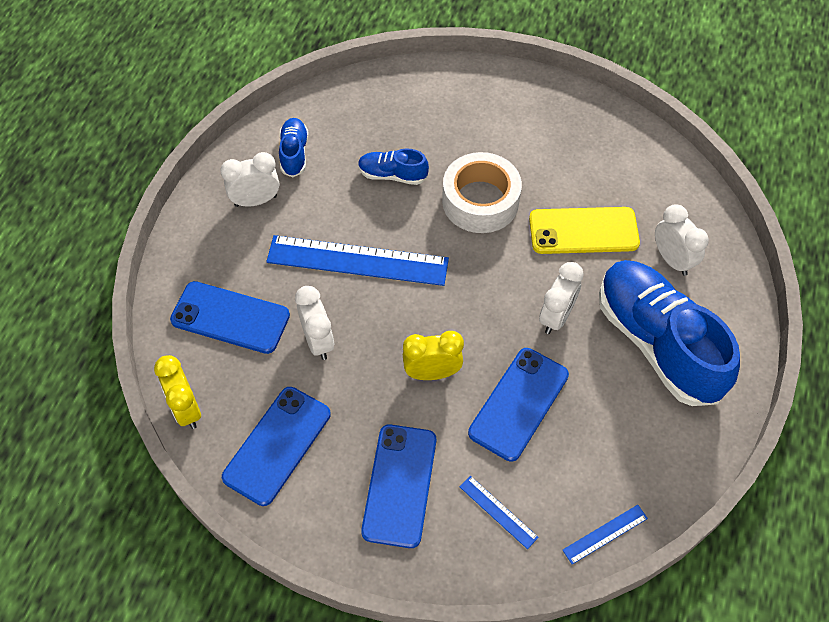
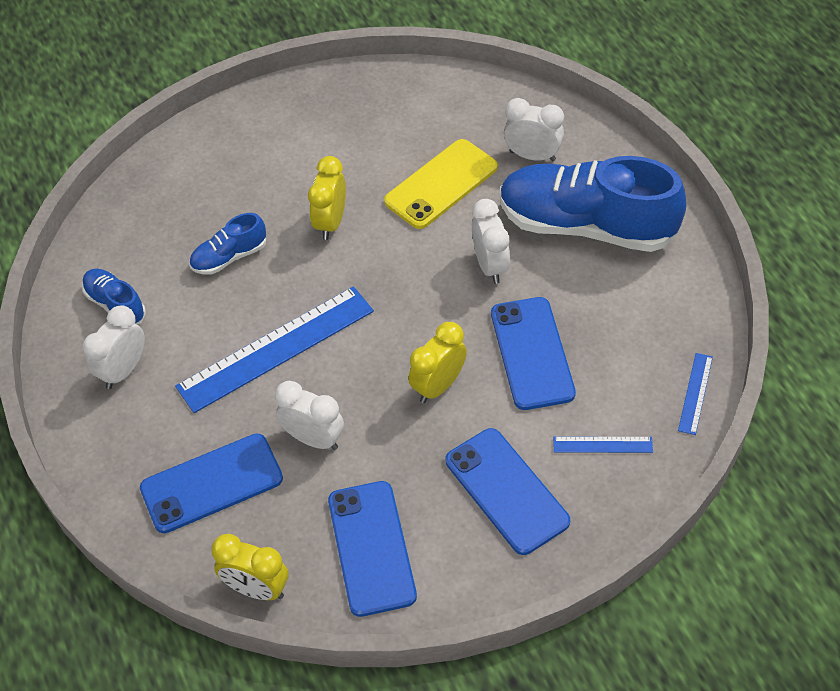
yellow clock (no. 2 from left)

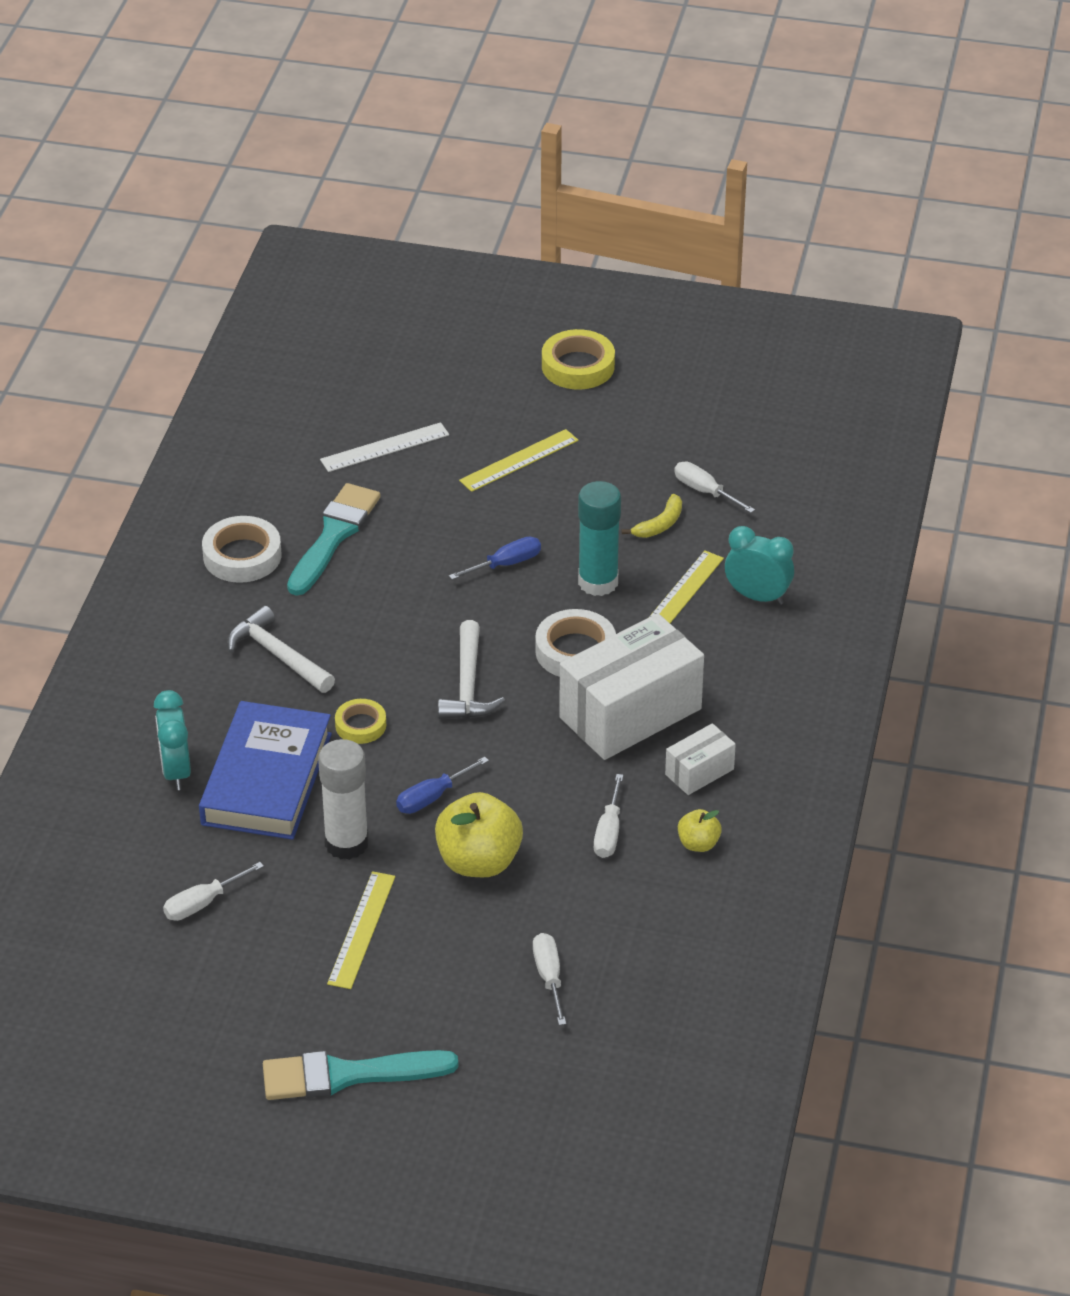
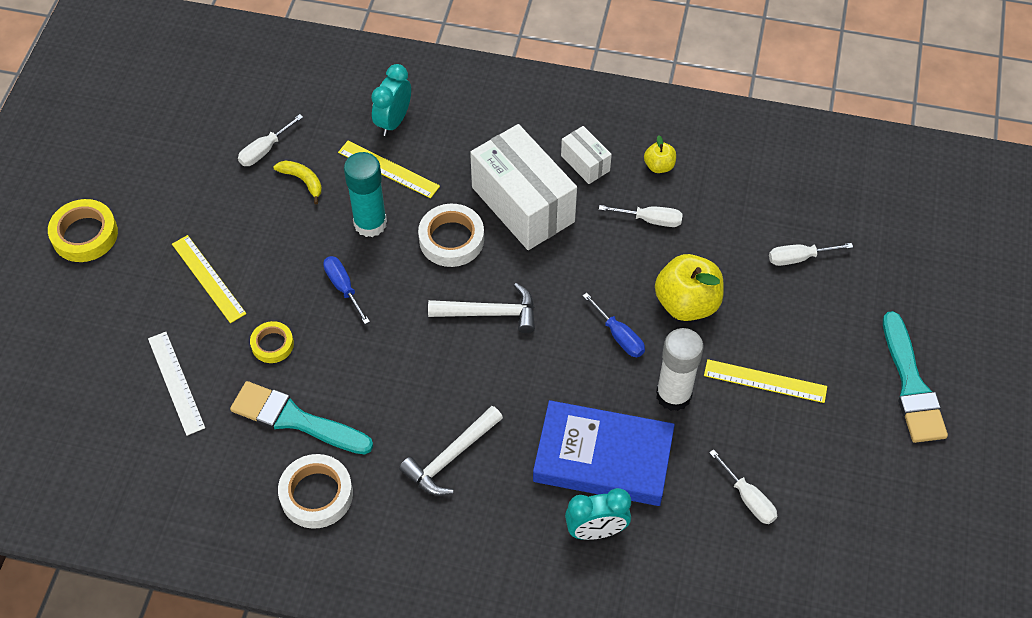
yellow tape (no. 2 from left)

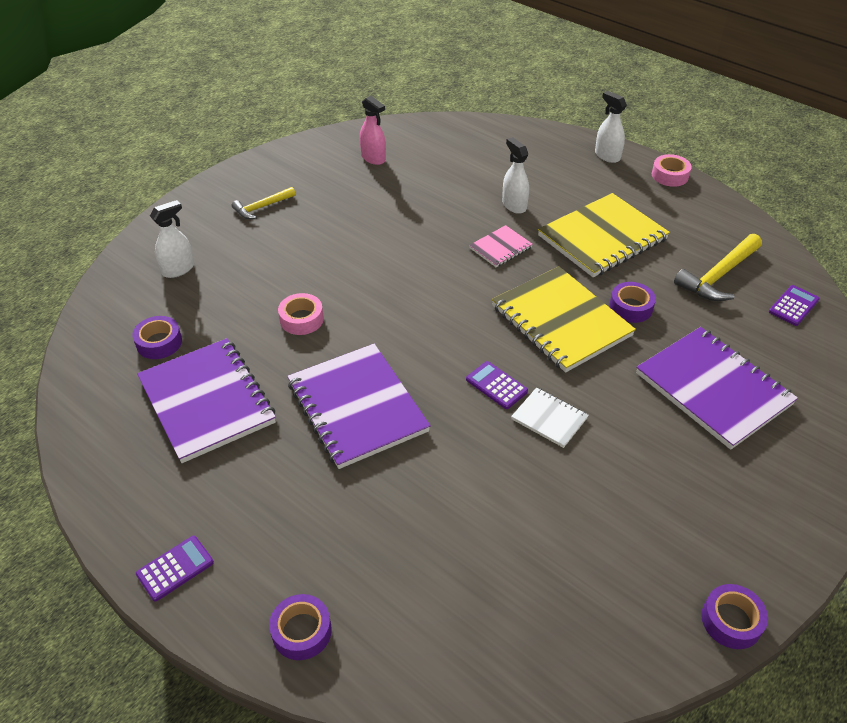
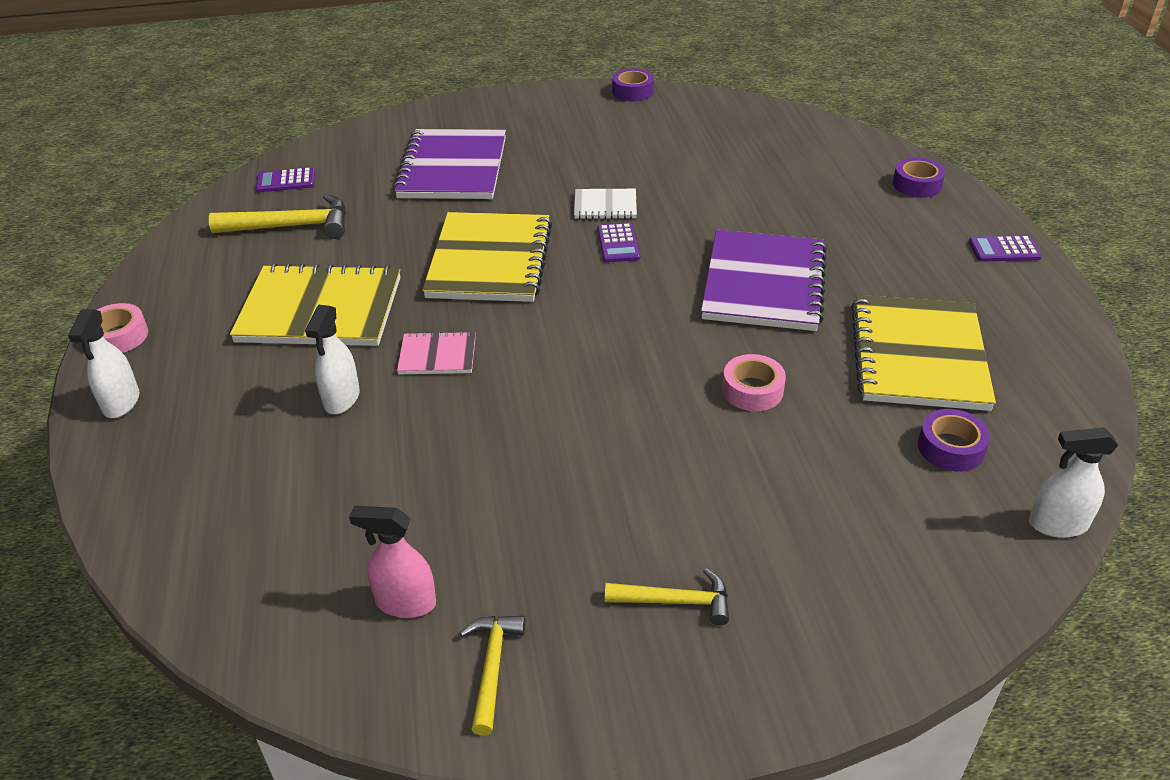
purple tape (no. 3 from left in the first image)
yellow hammer (no. 2 from left)
white spray bottle (no. 3 from left)
yellow notebook (no. 3 from left)
pink spray bottle
white notebook

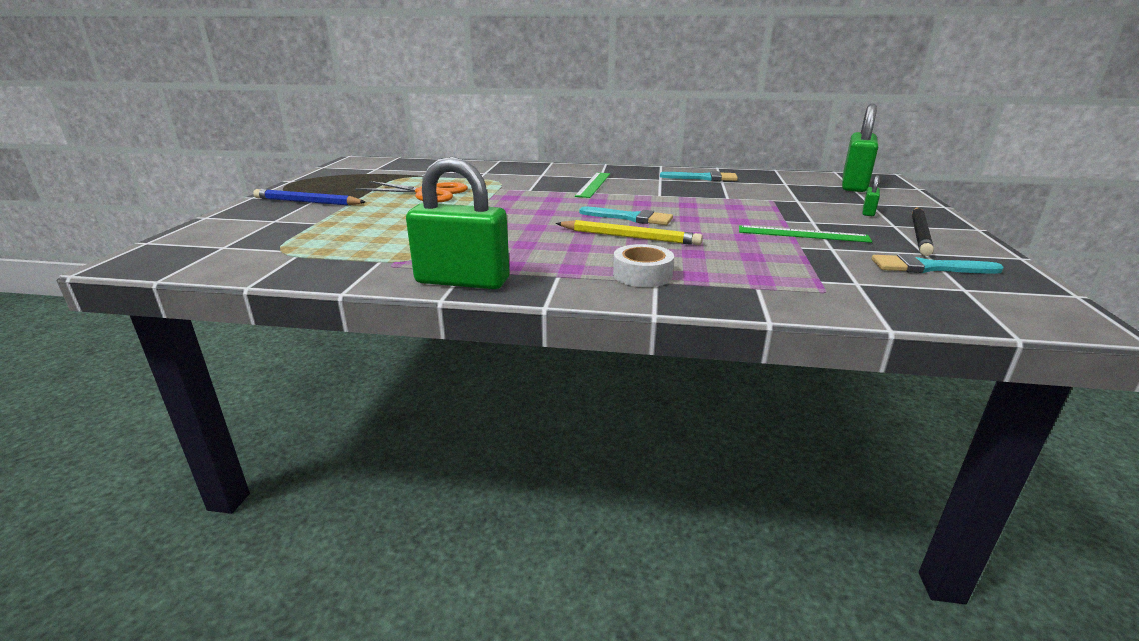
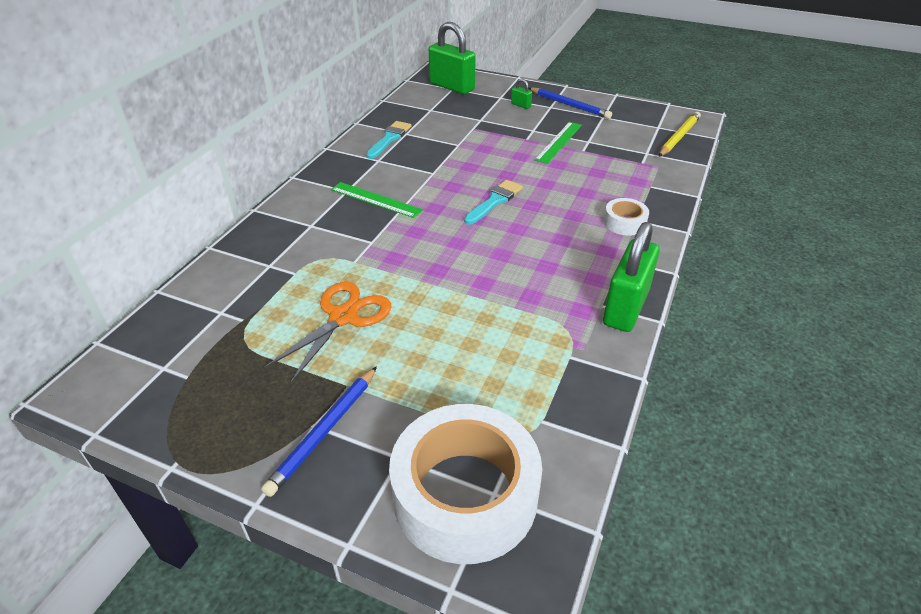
turquoise brush (no. 3 from left in the first image)
white tape (no. 1 from left)
yellow pencil
blue pencil (no. 2 from left)

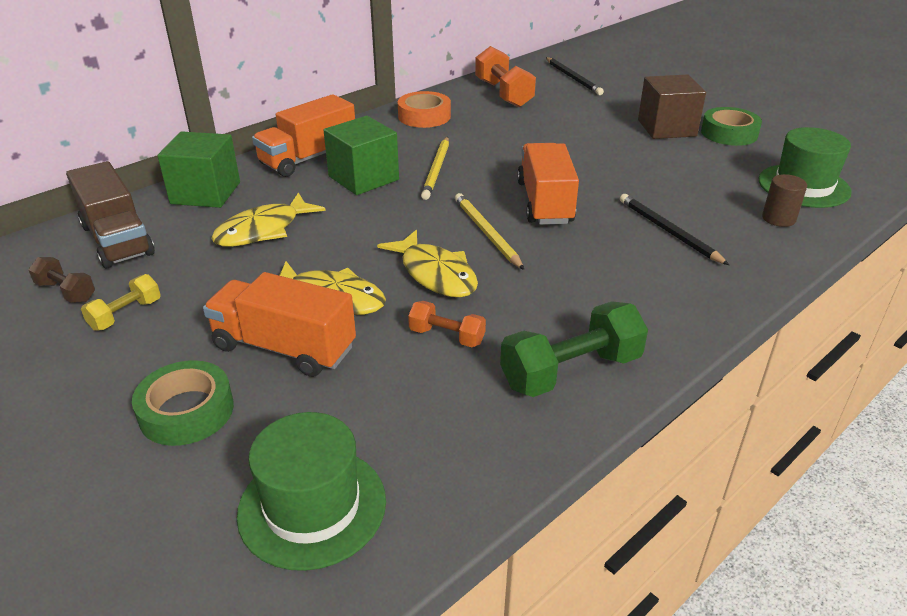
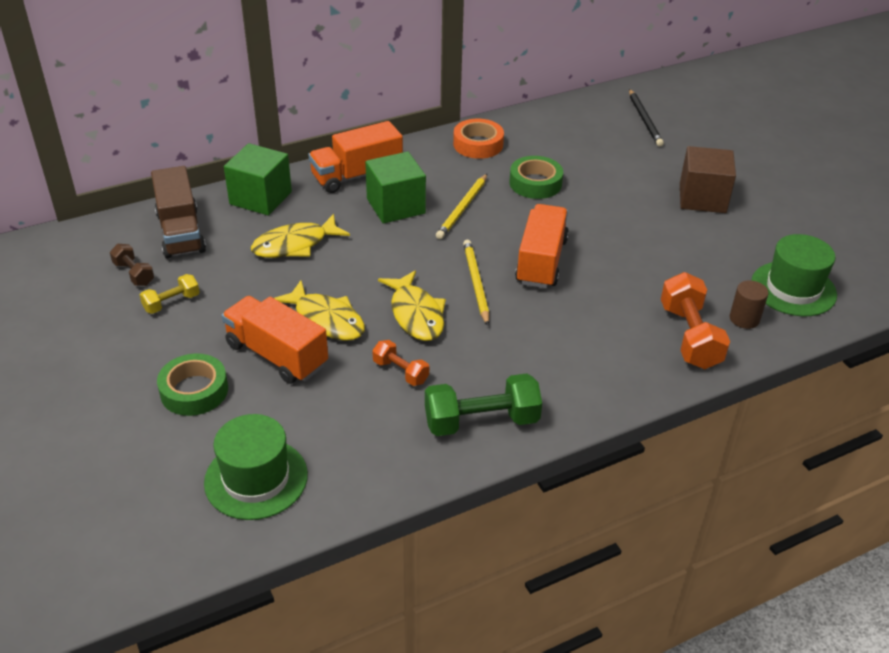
black pencil (no. 2 from left in the first image)
orange dumbbell (no. 2 from left)
green tape (no. 2 from left)

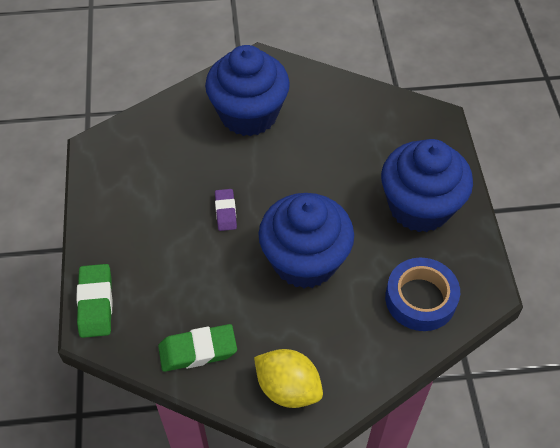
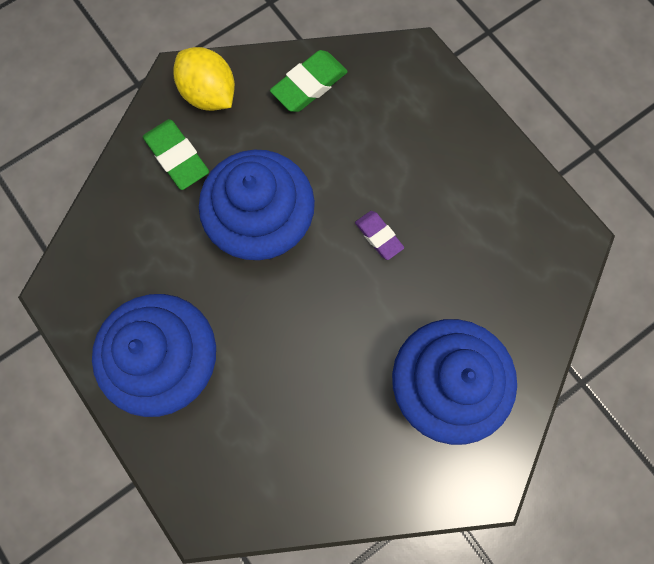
blue tape
green eraser (no. 1 from left)
yellow lemon

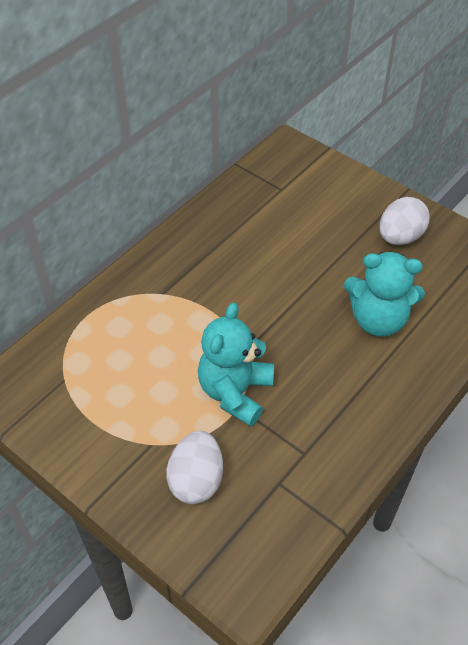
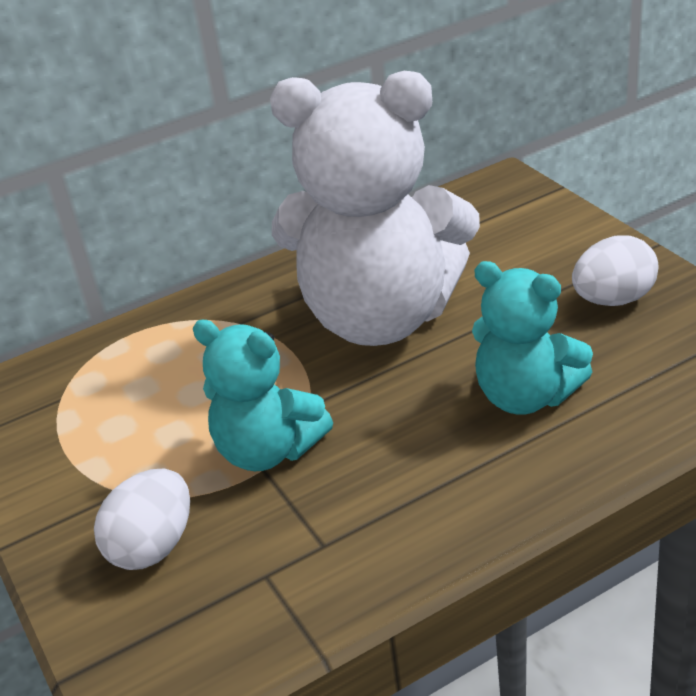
white teddy bear
turquoise teddy bear (no. 1 from left)

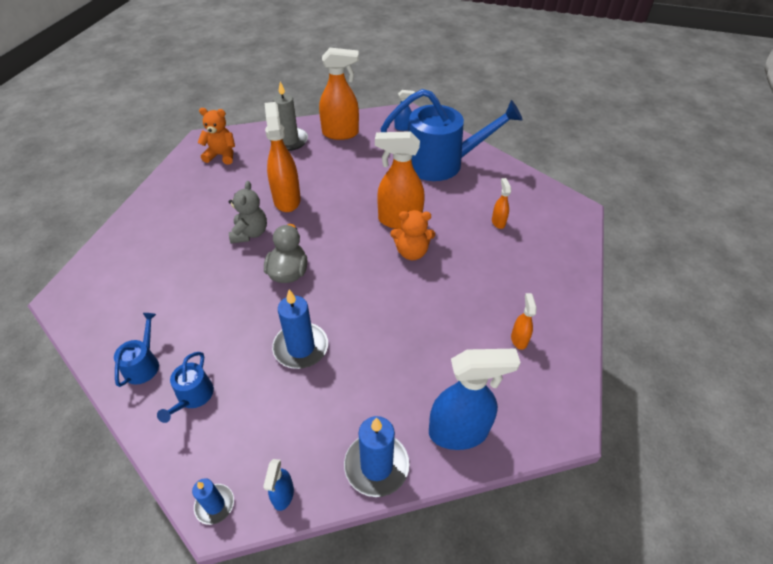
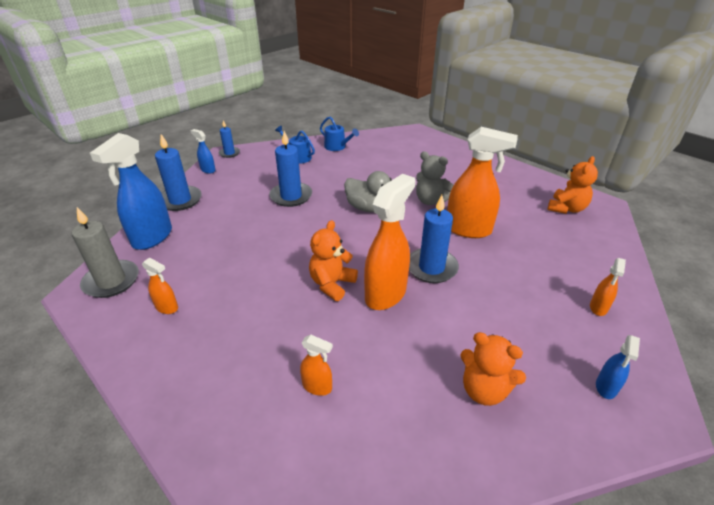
blue candle (no. 4 from left)
grey candle
orange teddy bear (no. 2 from left)
orange spray bottle (no. 5 from left)

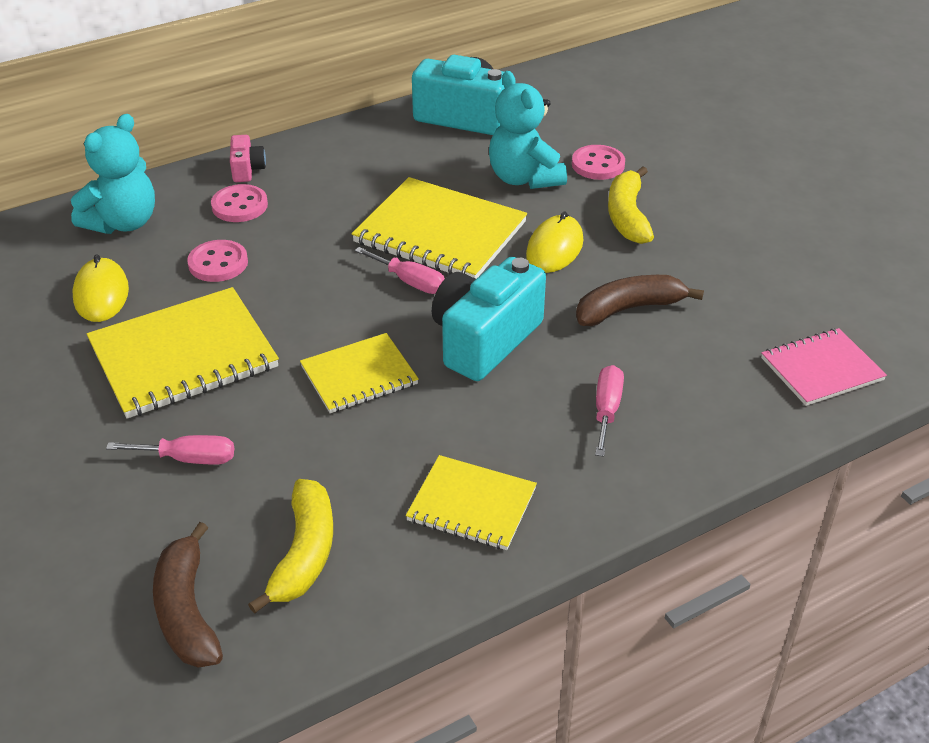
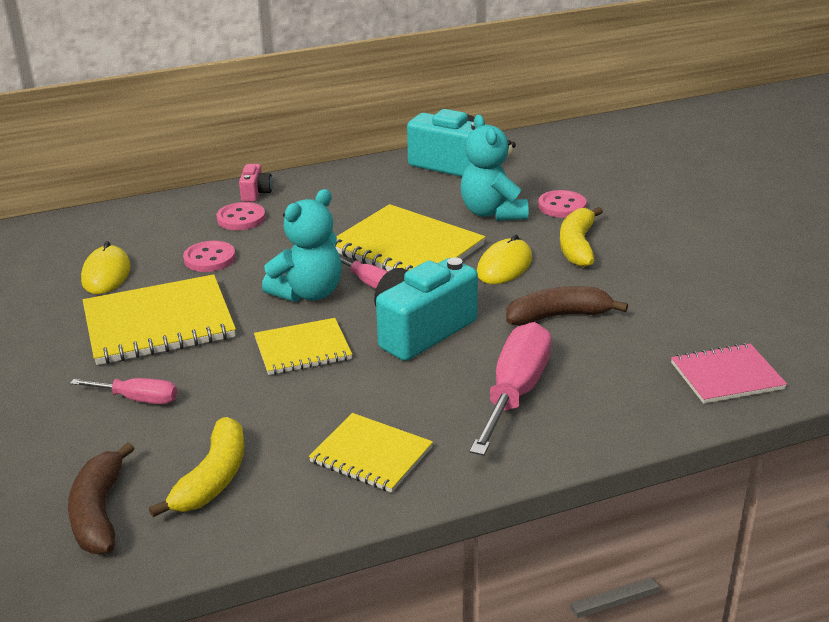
turquoise teddy bear (no. 1 from left)
pink screwdriver (no. 3 from left)

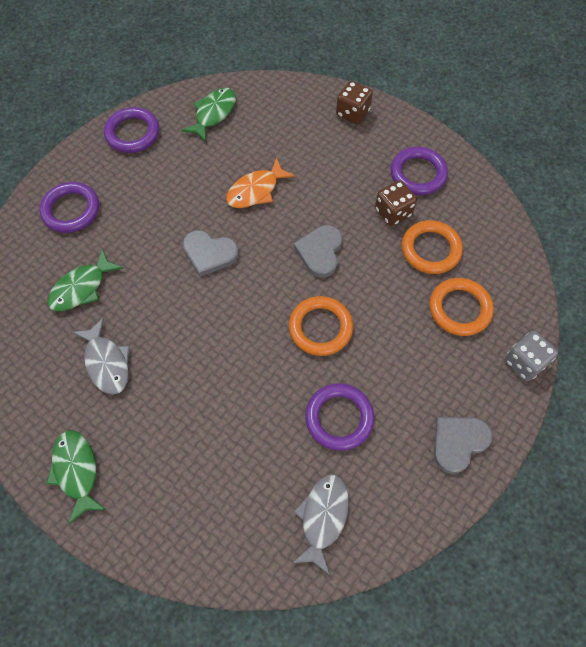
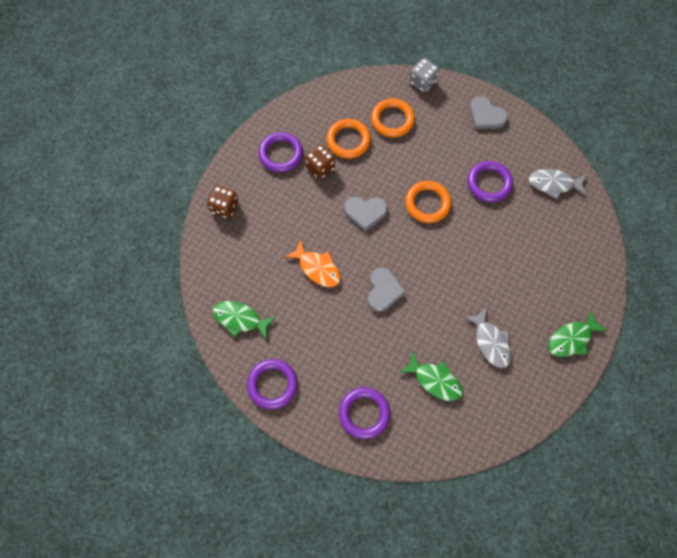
grey fish (no. 1 from left)

